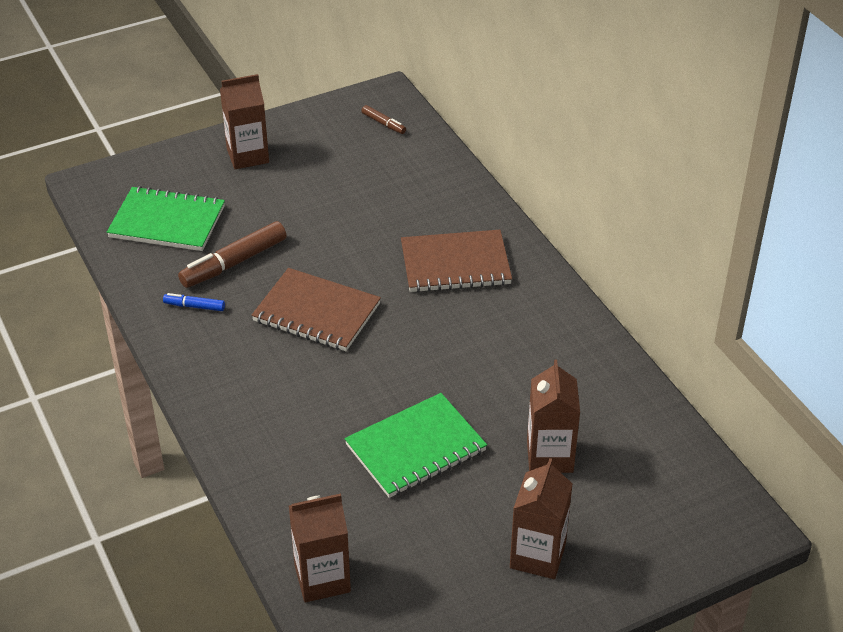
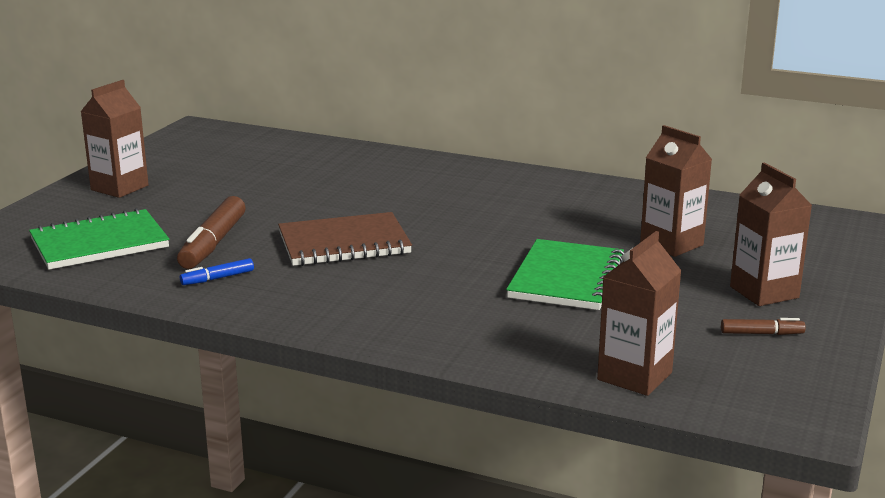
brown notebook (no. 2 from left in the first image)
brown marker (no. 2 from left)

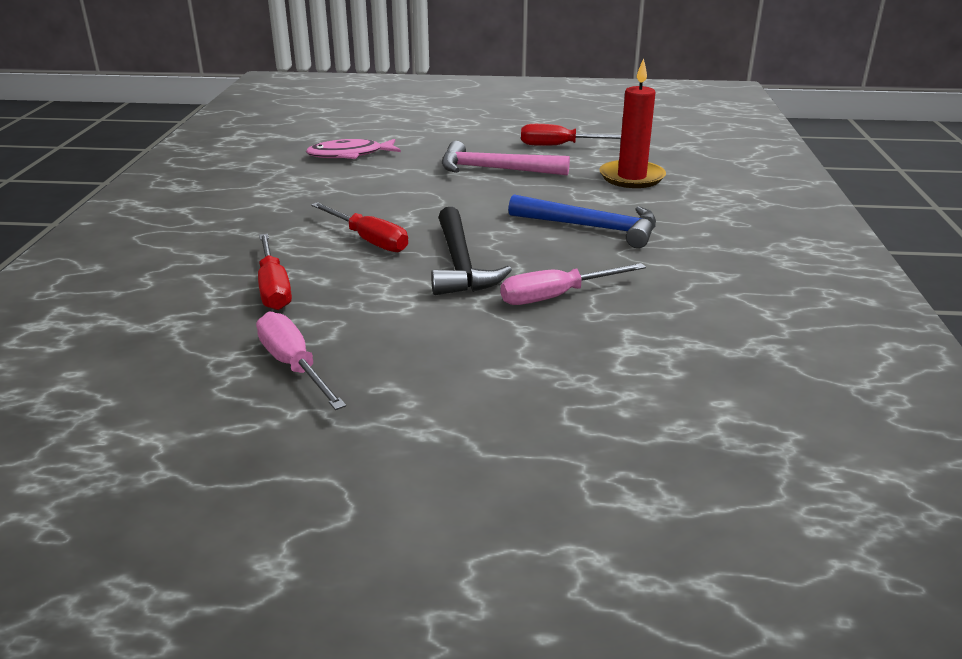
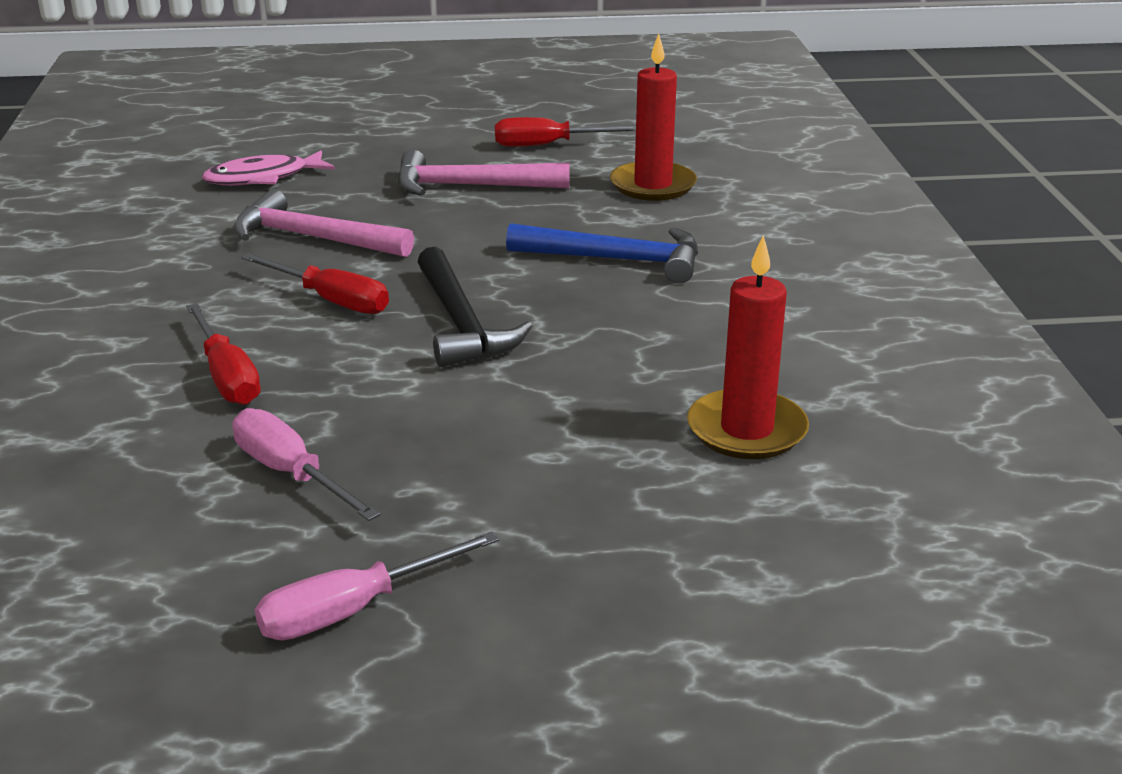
pink hammer (no. 1 from left)
red candle (no. 2 from left)
pink screwdriver (no. 2 from left)

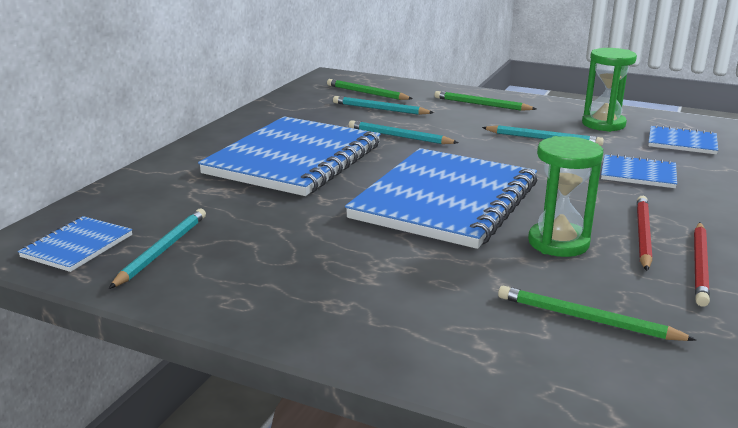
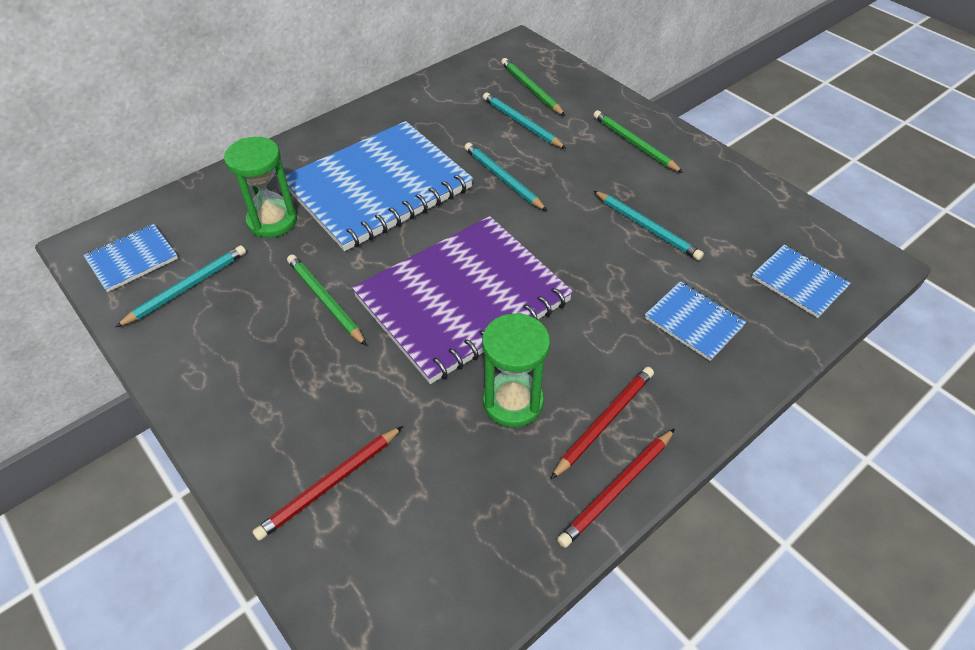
red pencil (no. 1 from left)
green pencil (no. 1 from left)
green hourglass (no. 1 from left)
purple notebook

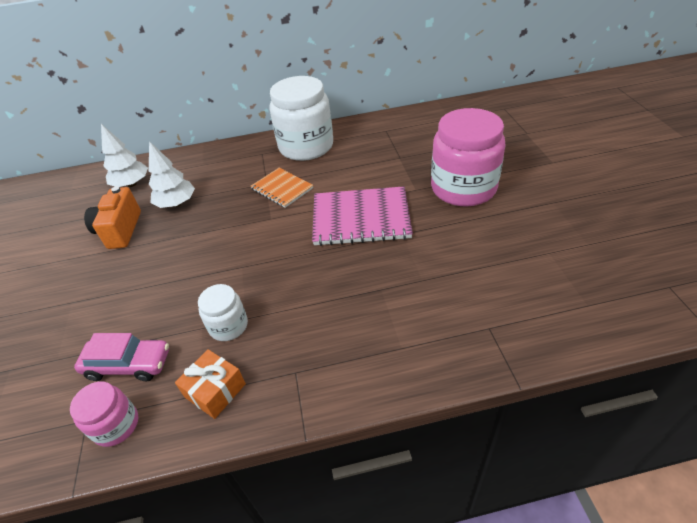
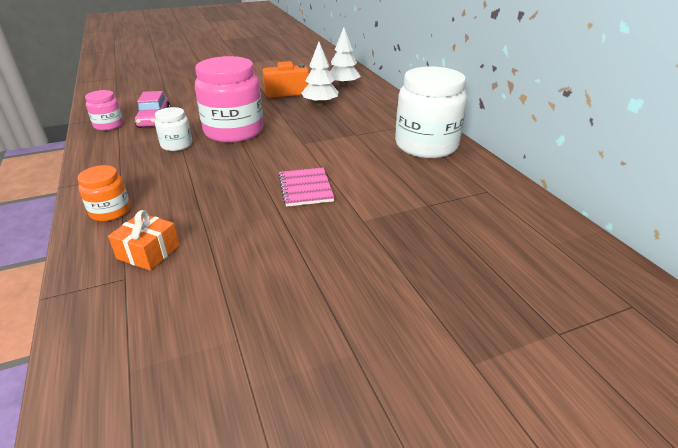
orange notebook
orange jar
orange gift
pink jar (no. 2 from left)
pink notebook

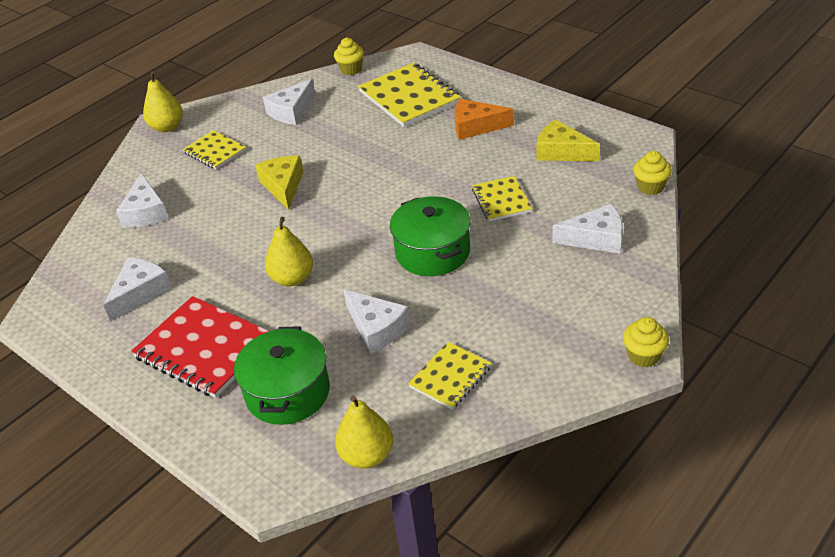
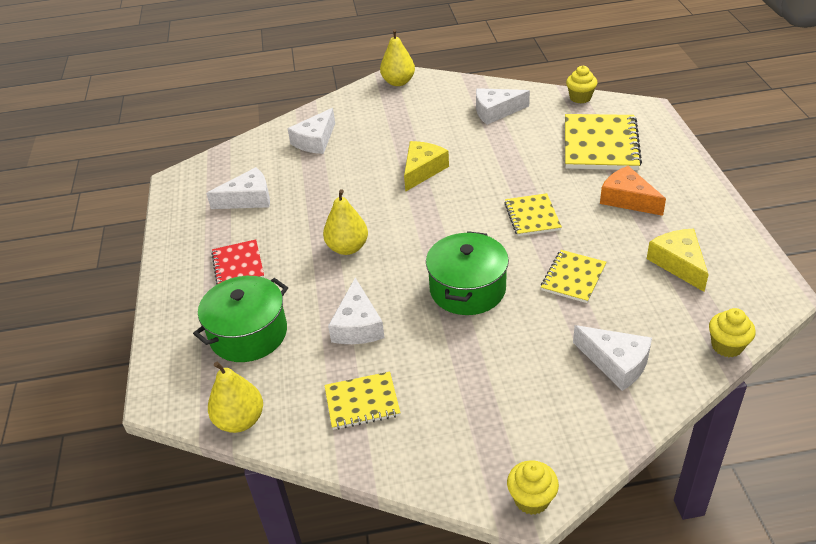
yellow notebook (no. 2 from left)
red notebook

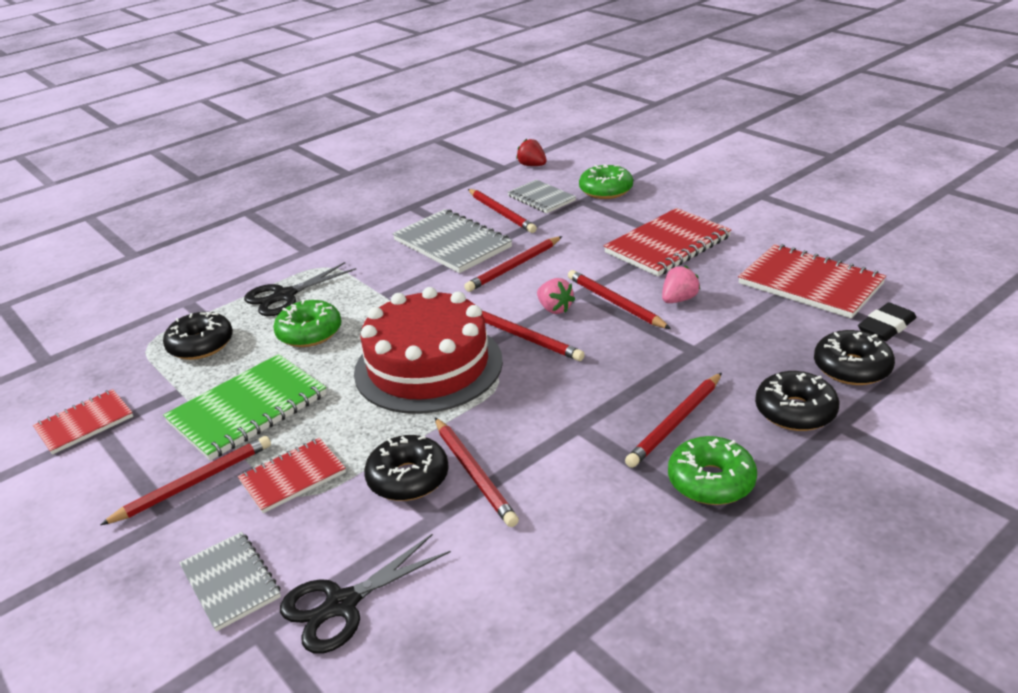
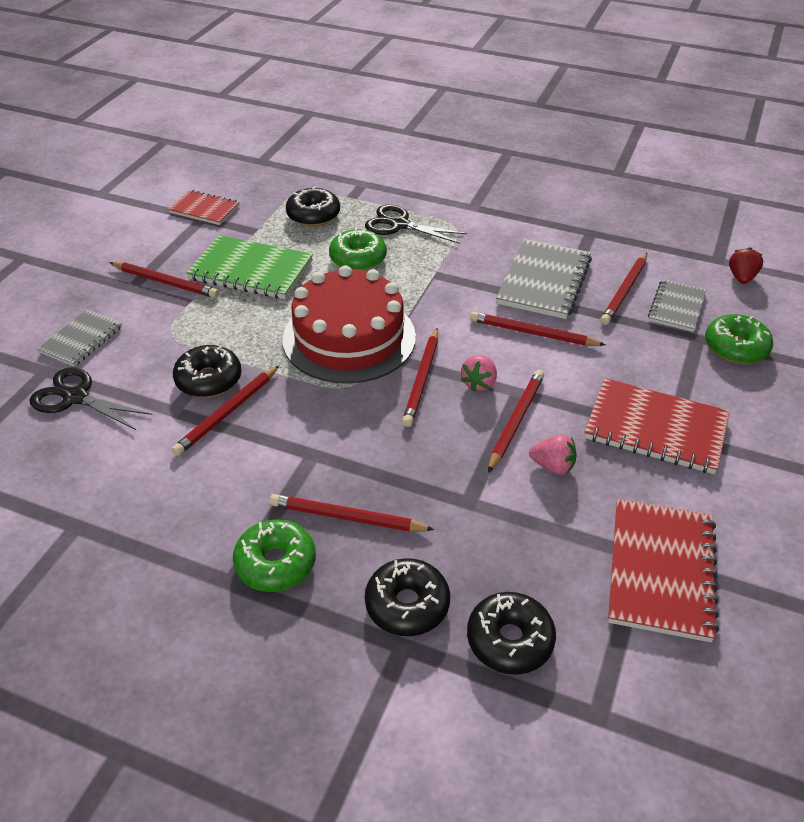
red notebook (no. 2 from left in the first image)
black eraser

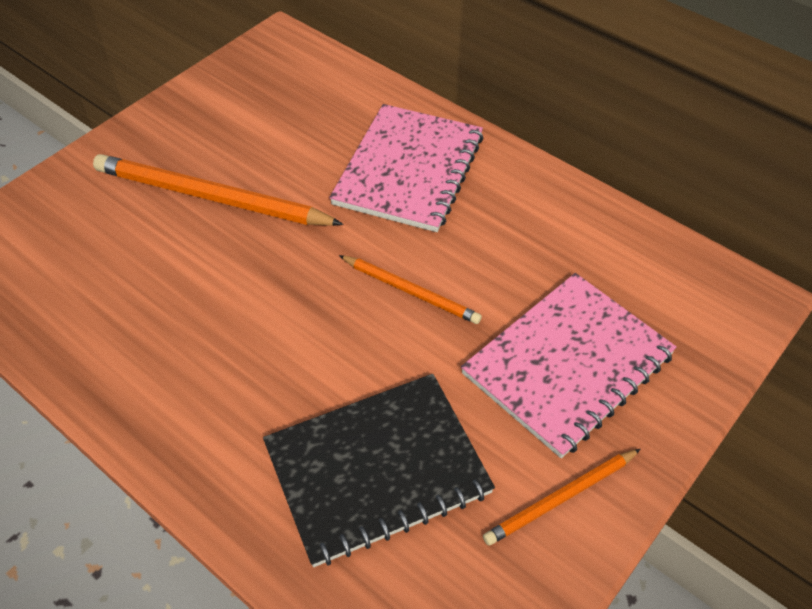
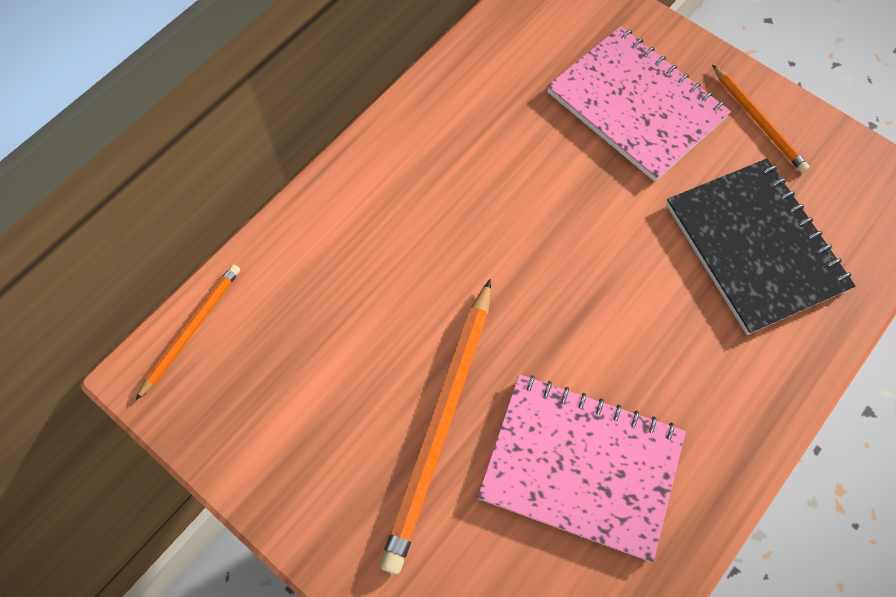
pink notebook (no. 1 from left)
orange pencil (no. 1 from left)

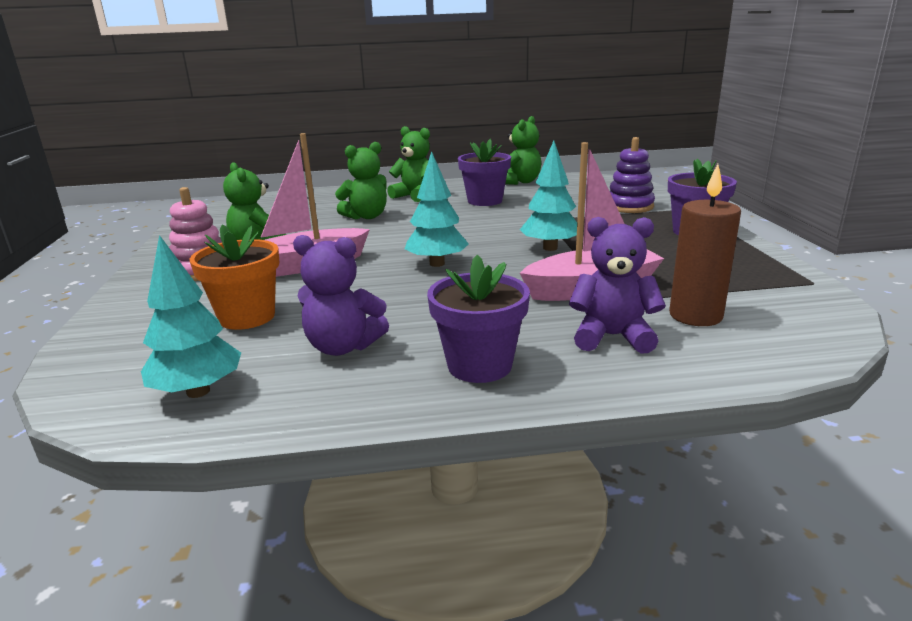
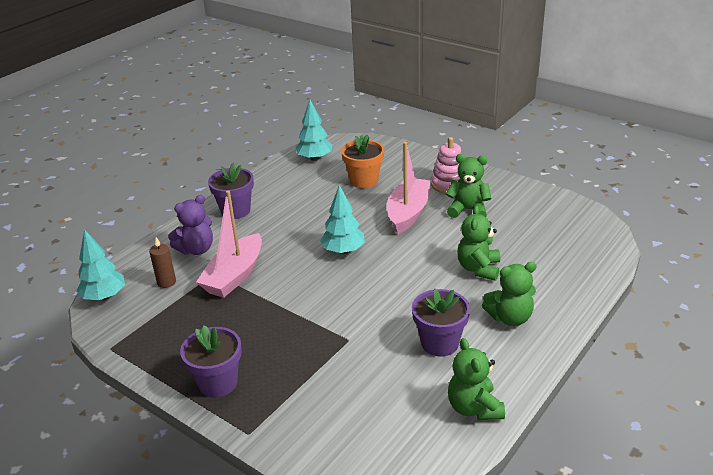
purple teddy bear (no. 1 from left in the first image)
purple stacking toy
turquoise tree (no. 1 from left)
brown candle

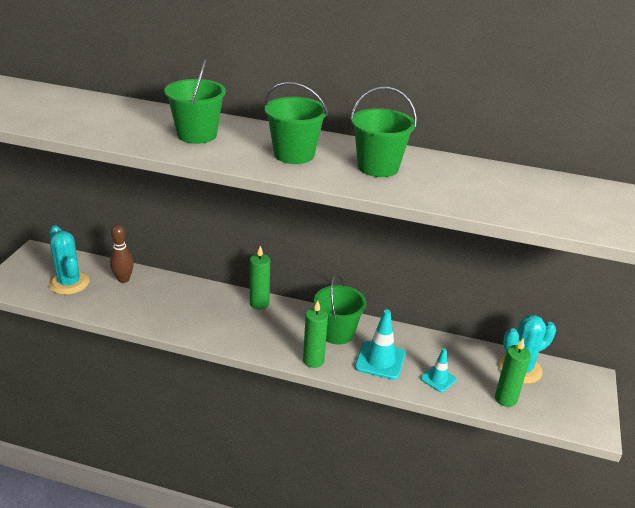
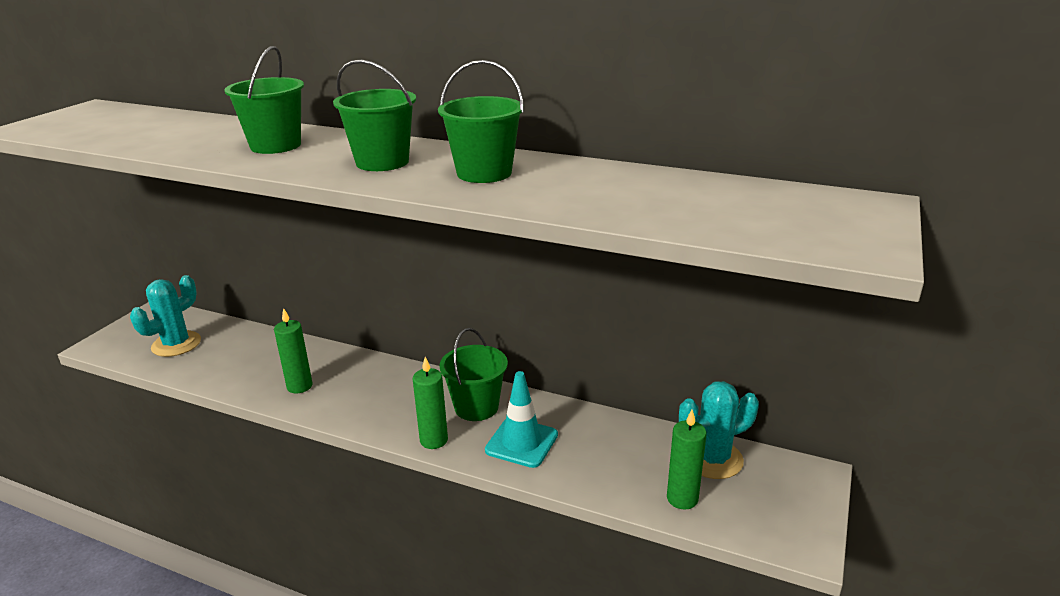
brown bowling pin
turquoise traffic cone (no. 2 from left in the first image)
green candle (no. 1 from left)
turquoise cactus (no. 1 from left)

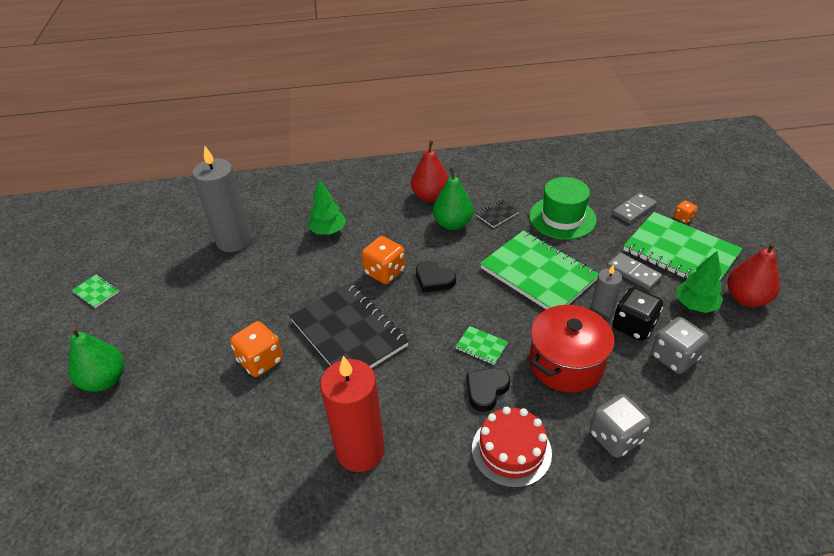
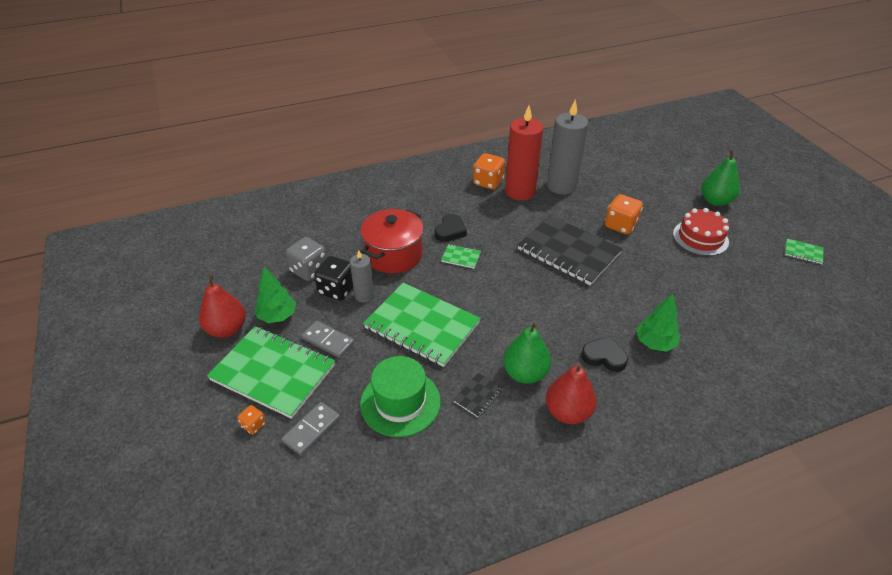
grey dice (no. 1 from left in the first image)
grey candle (no. 2 from left)
orange dice (no. 2 from left)
black heart (no. 2 from left)
red cake

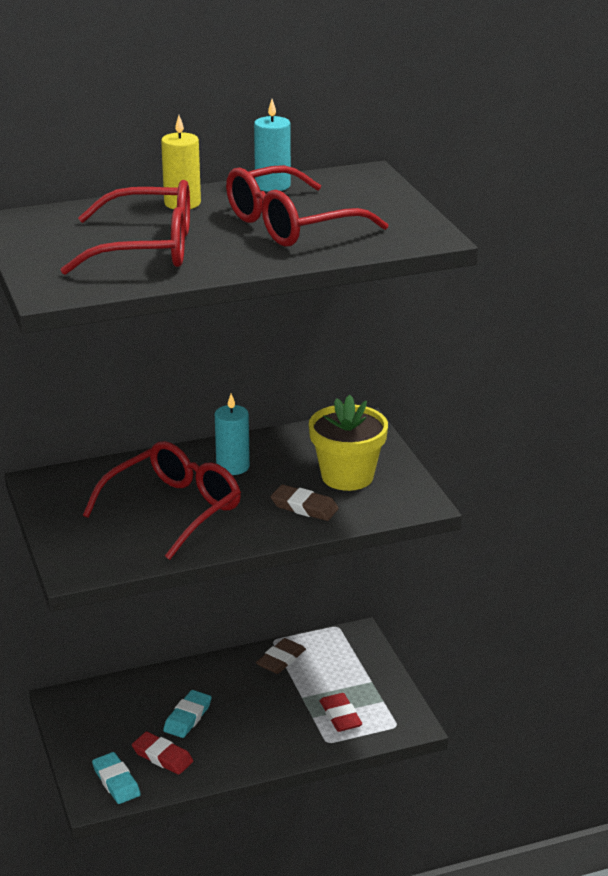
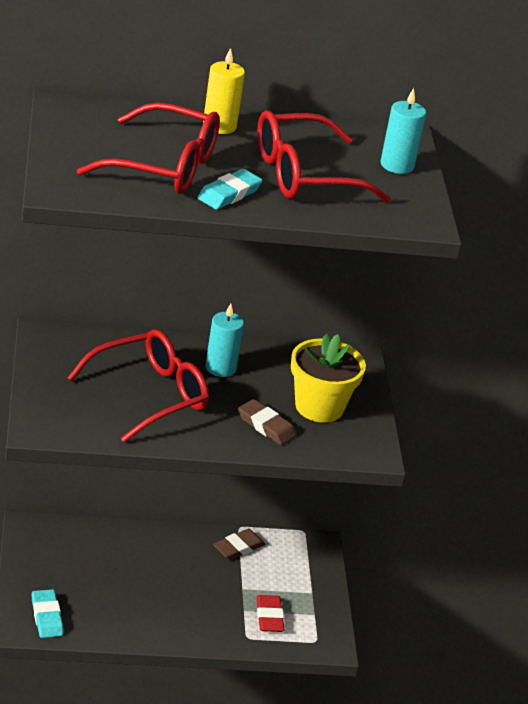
red eraser (no. 1 from left in the first image)
turquoise eraser (no. 2 from left)
turquoise candle (no. 2 from left)

